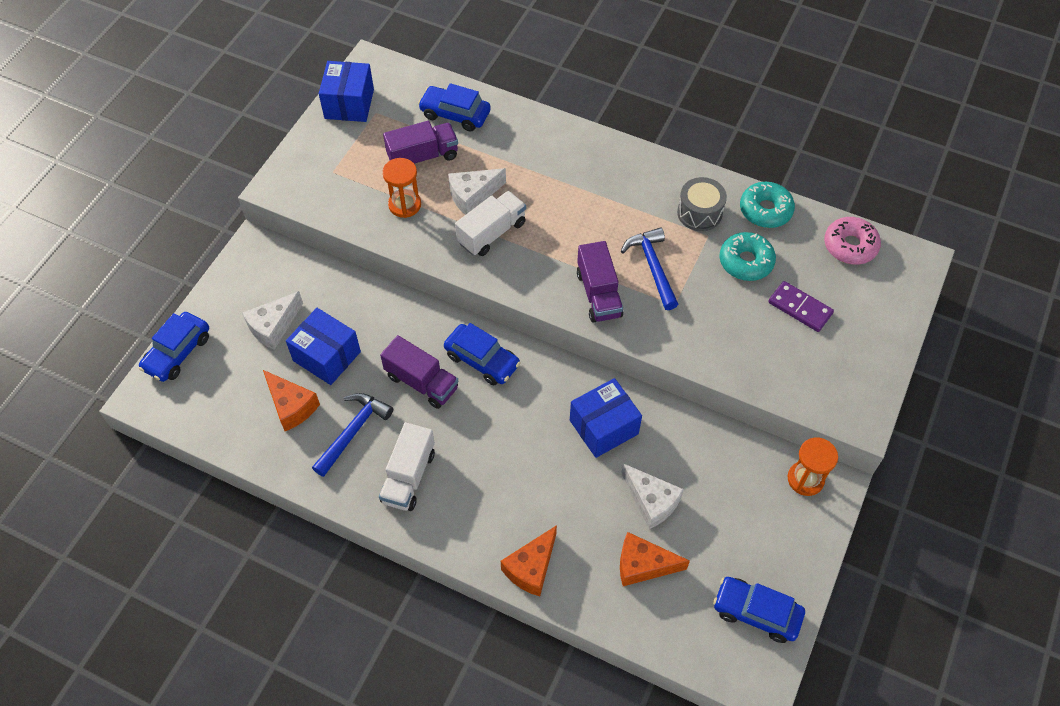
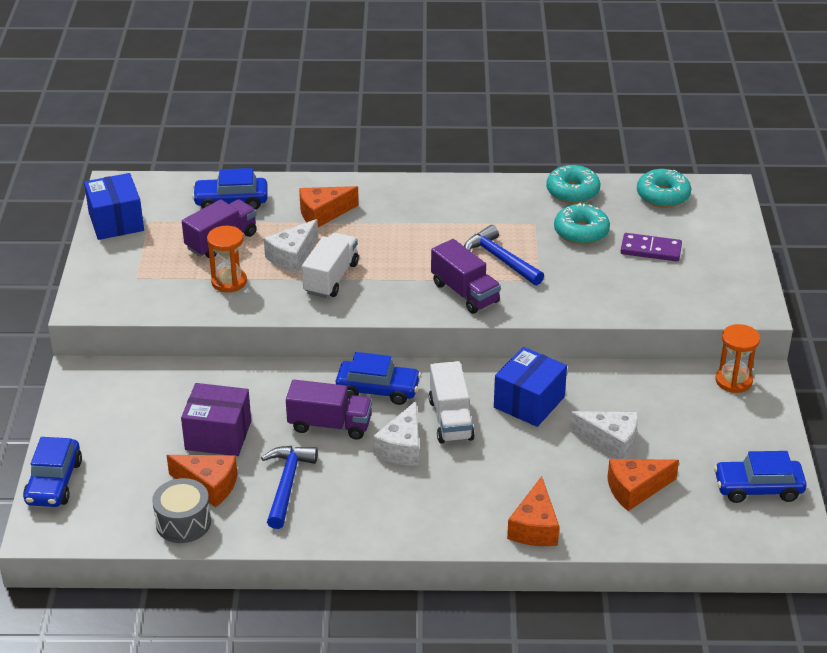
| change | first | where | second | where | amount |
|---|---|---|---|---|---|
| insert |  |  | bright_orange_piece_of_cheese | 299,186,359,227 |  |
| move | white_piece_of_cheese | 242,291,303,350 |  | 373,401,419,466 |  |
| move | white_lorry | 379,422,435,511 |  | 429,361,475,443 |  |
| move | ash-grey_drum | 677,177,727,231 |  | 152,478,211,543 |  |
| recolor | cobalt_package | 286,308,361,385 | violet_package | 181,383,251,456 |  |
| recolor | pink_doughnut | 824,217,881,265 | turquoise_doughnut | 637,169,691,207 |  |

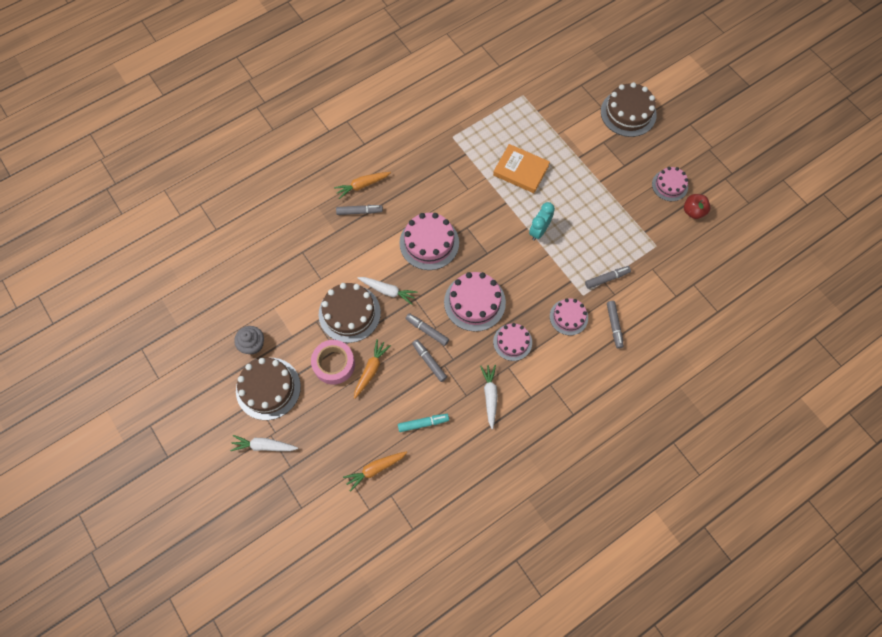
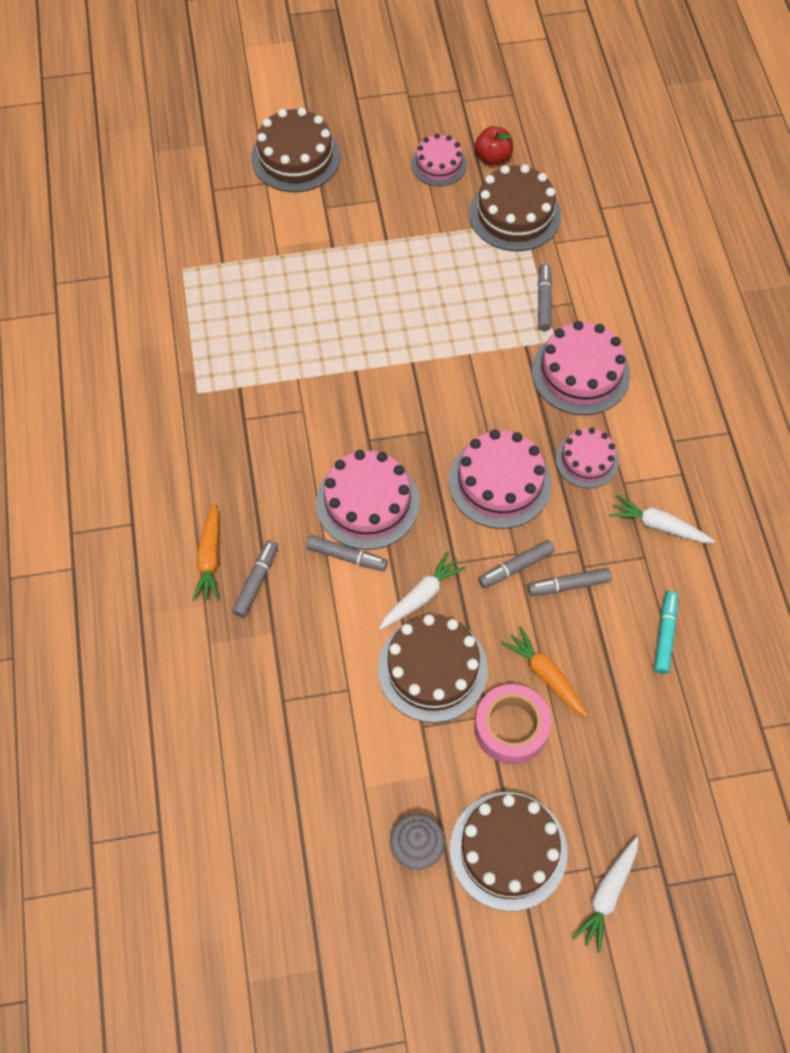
| change | first | where | second | where | amount |
|---|---|---|---|---|---|
| delete | bright_orange_carrot | 343,451,408,492 |  |  |  |
| delete | bright_orange_hardback | 493,144,550,193 |  |  |  |
| delete | turquoise_alarm_clock | 529,202,555,241 |  |  |  |
| insert |  |  | brown_cake | 469,164,561,251 |  |
| move | ash-grey_felt_pen | 607,301,624,349 |  | 306,535,388,571 |  |
| resize | pink_cake | 550,298,588,335 |  | 532,321,630,415 | x1.61 |

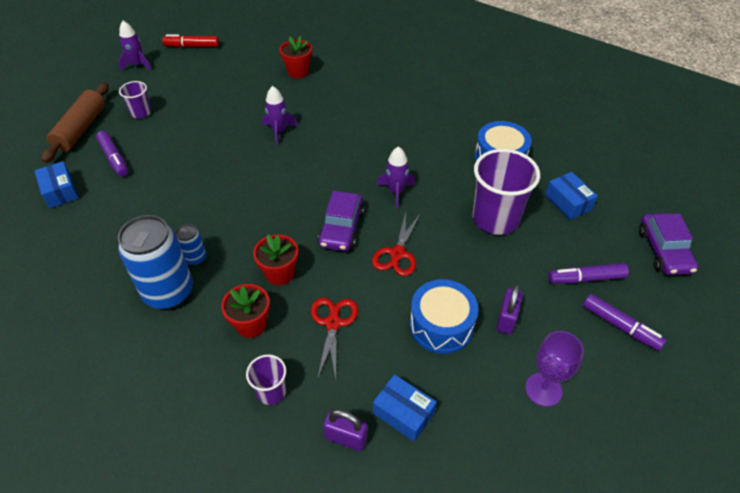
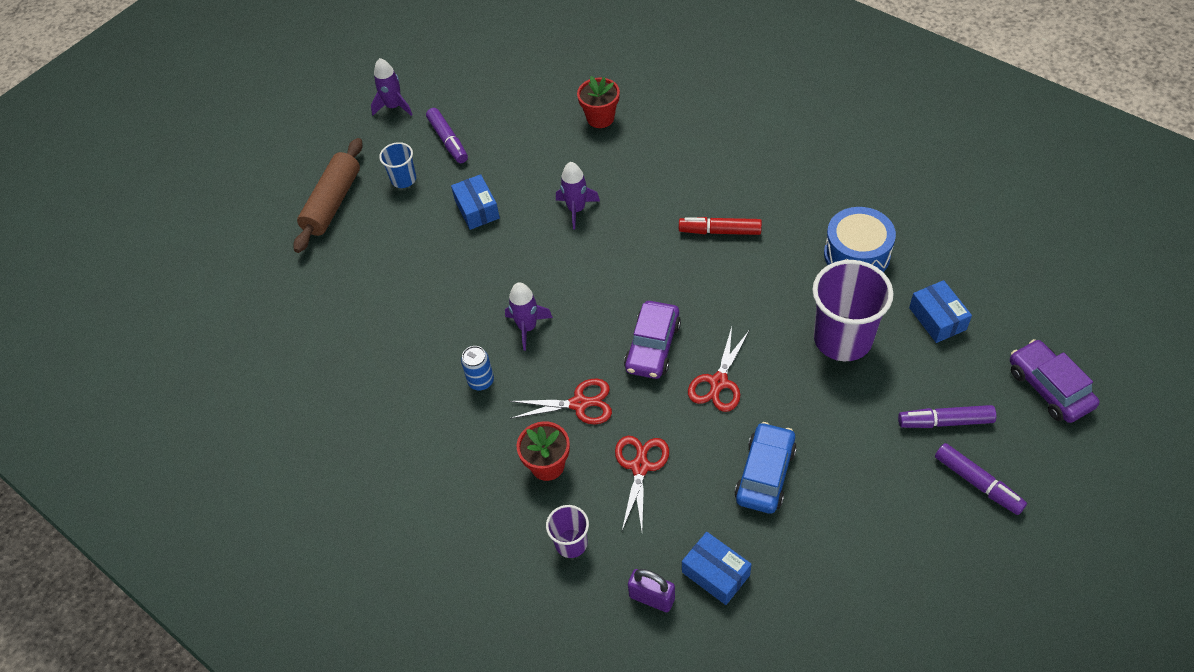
| change | first | where | second | where | amount |
|---|---|---|---|---|---|
| delete | cobalt_can | 118,215,193,310 |  |  |  |
| delete | violet_small_lock | 496,284,523,334 |  |  |  |
| delete | violet_goblet | 525,331,584,407 |  |  |  |
| move | cobalt_package | 34,161,79,208 |  | 451,174,500,230 |  |
| move | violet_felt_pen | 96,131,129,177 |  | 426,108,468,163 |  |
| move | scarlet_felt_pen | 162,35,219,47 |  | 679,217,762,235 |  |
| move | violet_spaceship | 377,146,415,208 |  | 505,282,553,351 |  |
| replace | scarlet_flower_pot | 253,234,298,285 | scarlet_scissors | 509,379,612,424 |  |
| replace | cobalt_drum | 410,279,478,354 | cobalt_toy_car | 734,422,797,514 |  |
| recolor | violet_beaker | 119,81,151,118 | cobalt_beaker | 379,142,416,188 |  |
| rotate | violet_toy_car | 639,213,698,275 |  | 1010,339,1100,423 | 150 degrees clockwise |

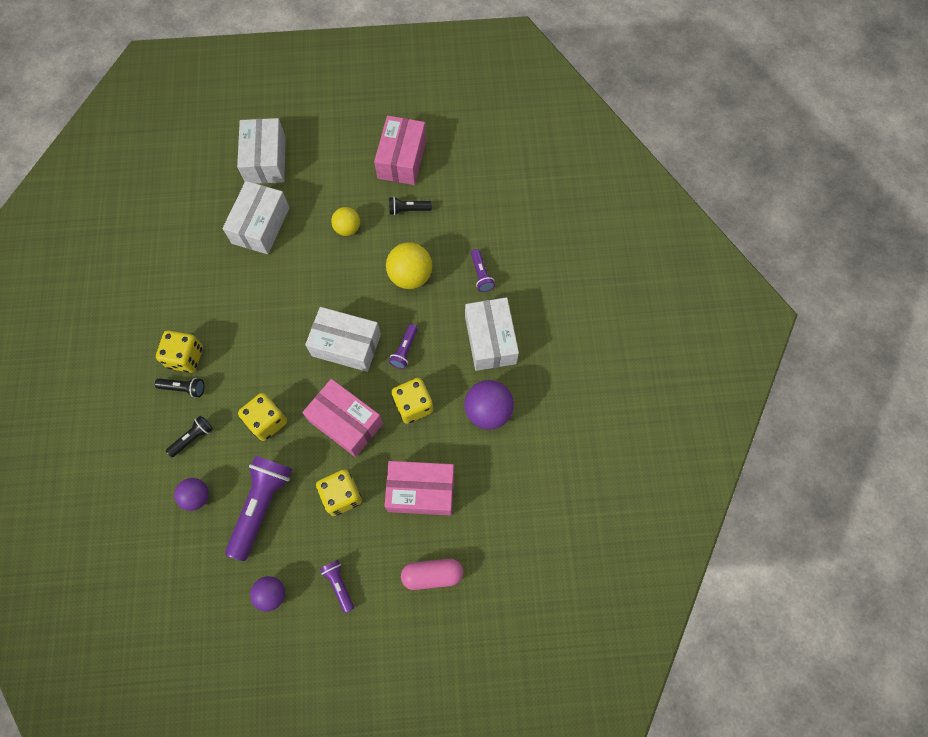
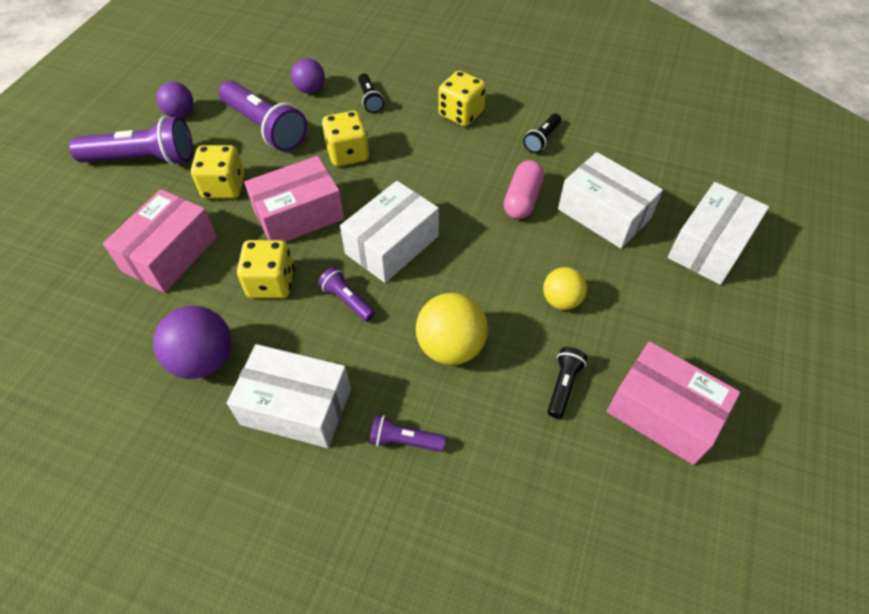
| change | first | where | second | where | amount |
|---|---|---|---|---|---|
| move | ebony_pocket_torch | 155,378,204,398 |  | 523,113,561,153 |  |
| move | pink_pill | 401,559,463,590 |  | 504,160,544,219 |  |
| rotate | white_package | 237,118,286,184 |  | 668,182,769,285 | 75 degrees counterclockwise |
| resize | violet_pocket_torch | 320,560,354,613 |  | 69,116,193,165 | x2.03 |

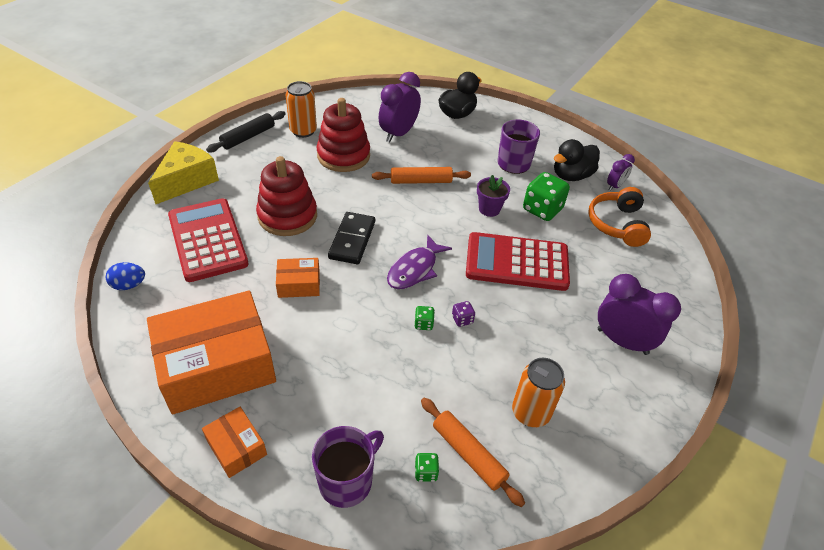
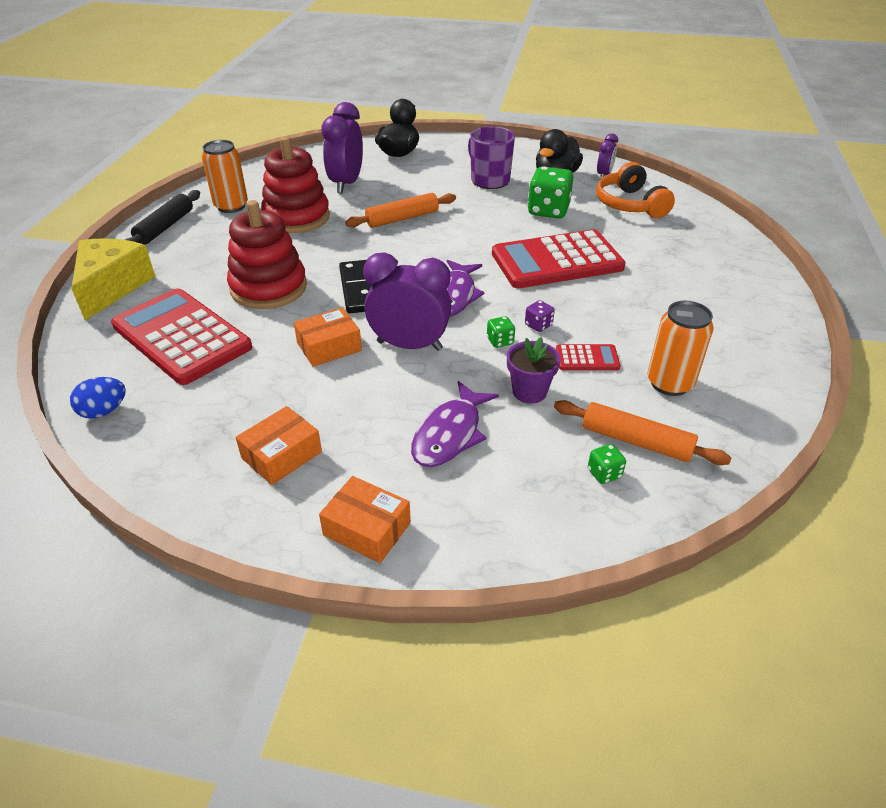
| change | first | where | second | where | amount |
|---|---|---|---|---|---|
| delete | violet_coffee_mug | 312,426,384,508 |  |  |  |
| insert |  |  | violet_fish_figure | 411,381,499,467 |  |
| insert |  |  | scarlet_calculator | 556,344,620,370 |  |
| move | violet_flower_pot | 477,175,510,217 |  | 507,337,560,403 |  |
| move | violet_alarm_clock | 598,274,681,355 |  | 363,252,452,351 |  |
| resize | bright_orange_package | 147,291,276,414 |  | 236,406,322,485 | x0.45 |

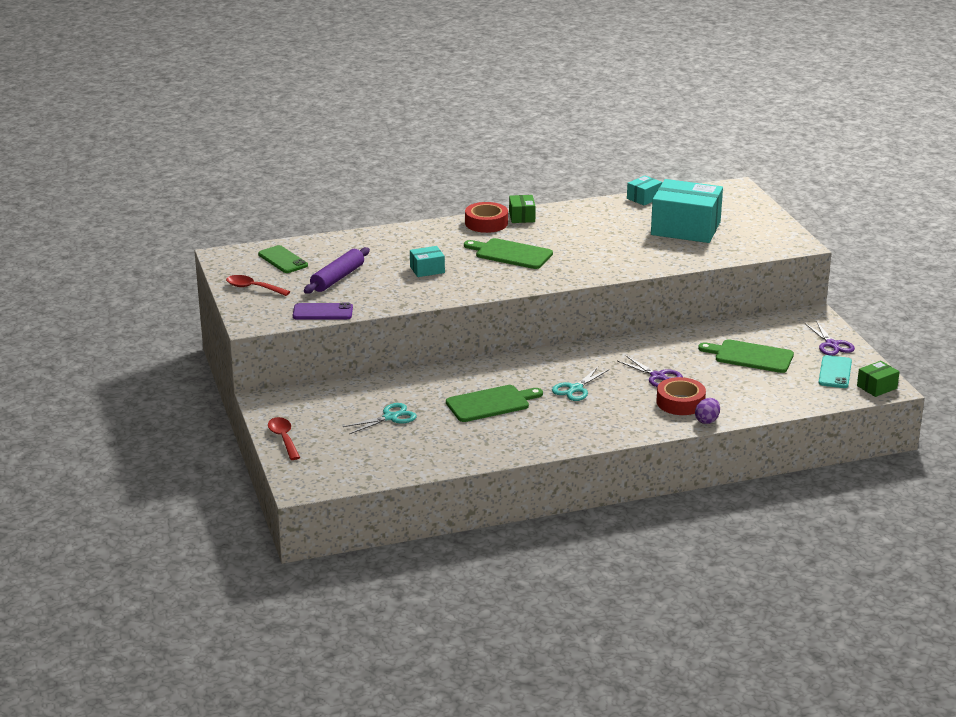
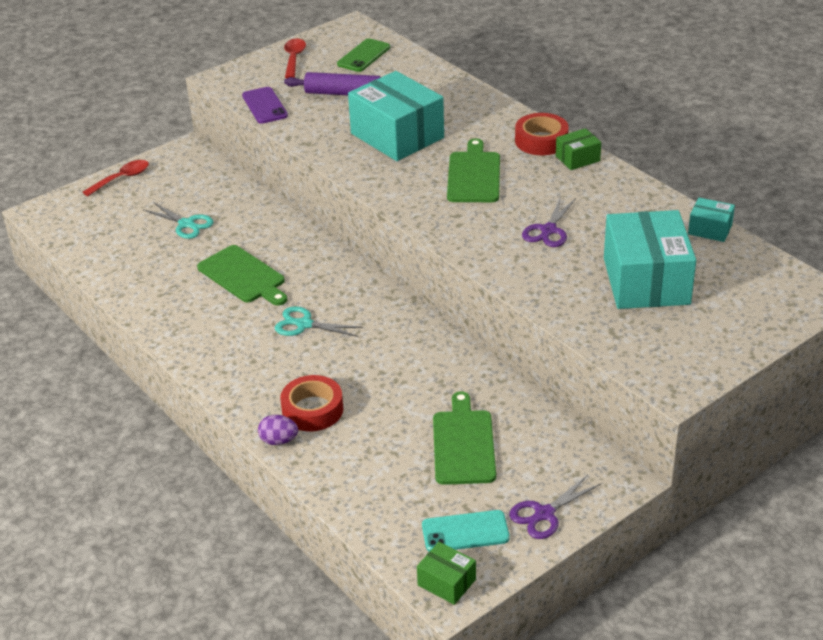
| change | first | where | second | where | amount |
|---|---|---|---|---|---|
| move | violet_scissors | 617,355,683,387 |  | 522,197,576,247 |  |
| resize | turquoise_package | 410,246,445,277 |  | 348,71,444,161 | x2.17 |

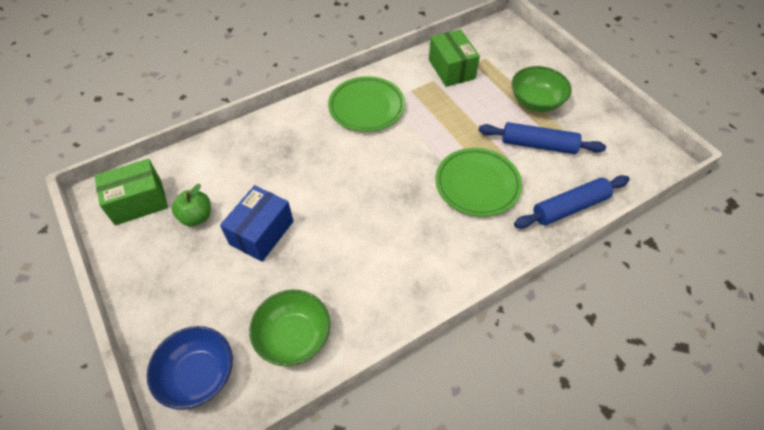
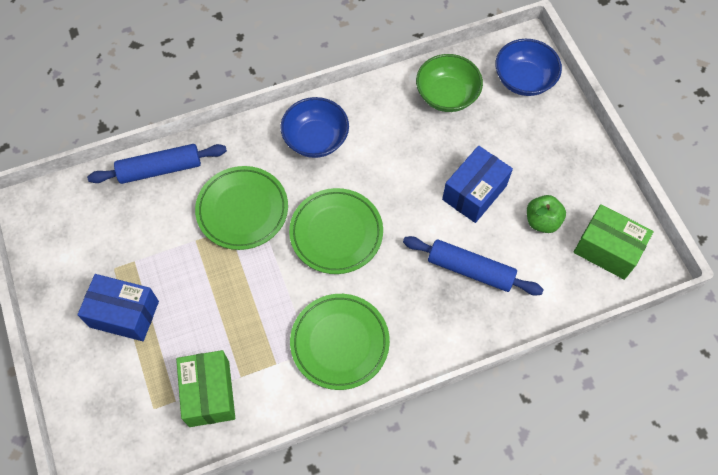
| change | first | where | second | where | amount |
|---|---|---|---|---|---|
| insert |  |  | cobalt_bowl | 280,97,349,158 |  |
| insert |  |  | emerald_plate | 289,188,383,274 |  |
| move | cobalt_dough_roller | 478,122,606,154 |  | 403,236,544,295 |  |
| replace | emerald_bowl | 512,66,572,112 | cobalt_package | 77,274,159,341 |  |
| rotate | emerald_package | 94,159,168,225 |  | 573,204,654,280 | 45 degrees clockwise |

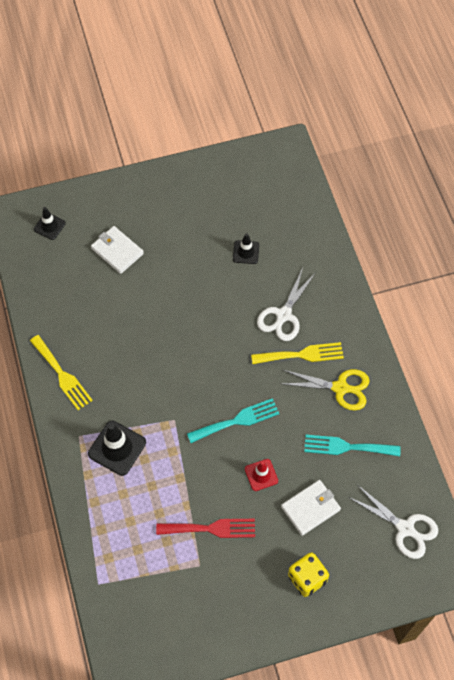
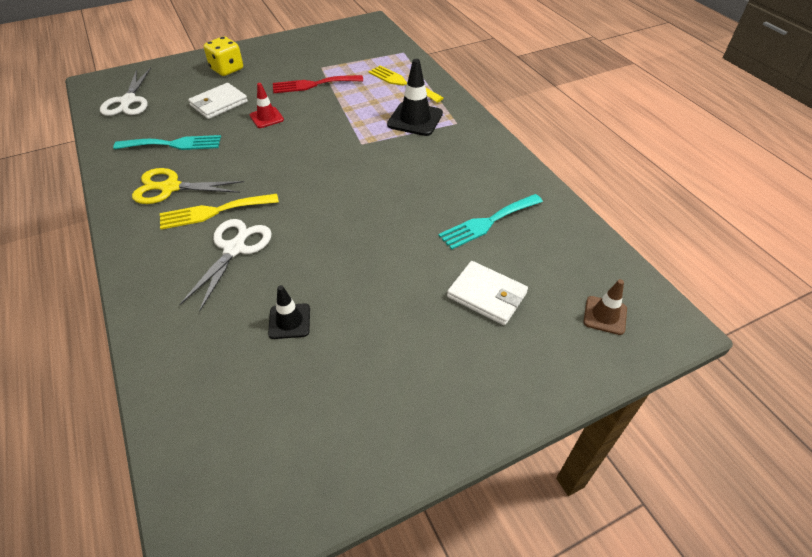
| change | first | where | second | where | amount |
|---|---|---|---|---|---|
| move | bright_yellow_dinner_fork | 30,335,93,410 |  | 368,65,443,103 |  |
| move | turquoise_dinner_fork | 187,398,279,443 |  | 438,194,543,250 |  |
| recolor | ebony_road_cone | 34,207,66,240 | brown_road_cone | 583,279,627,335 |  |
| rotate | white_scissors | 348,485,438,559 |  | 100,68,151,116 | 120 degrees counterclockwise |

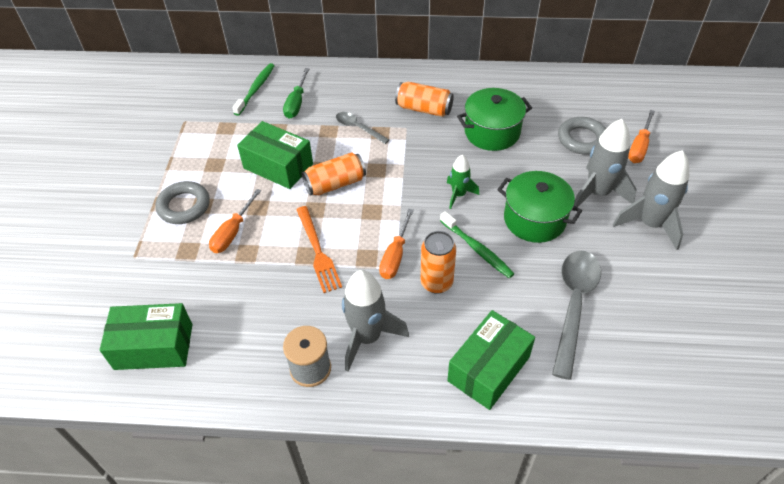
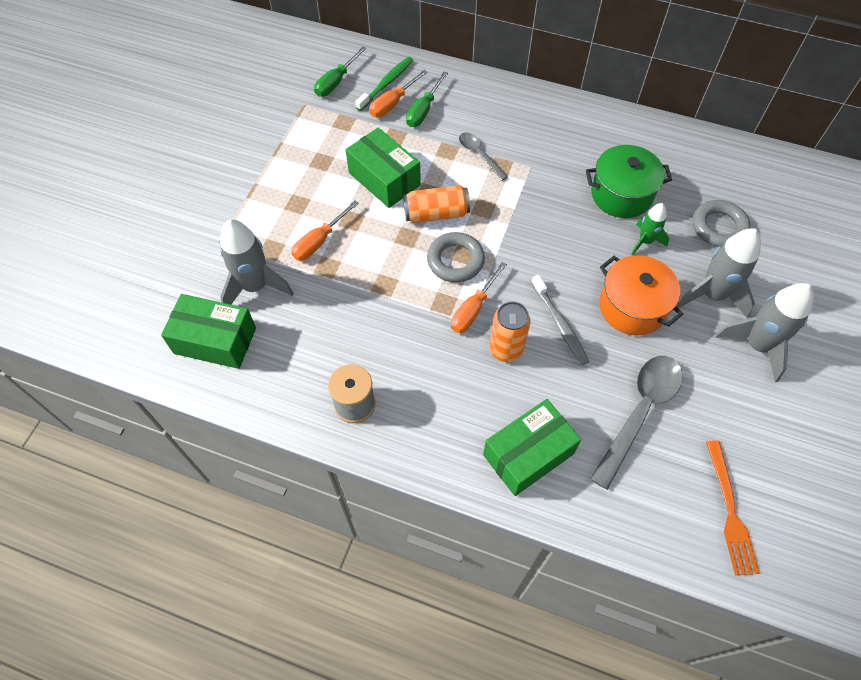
| change | first | where | second | where | amount |
|---|---|---|---|---|---|
| delete | bright_orange_can | 395,82,454,117 |  |  |  |
| insert |  |  | emerald_flat_screwdriver | 314,47,367,97 |  |
| move | ash-grey_hoop | 155,181,210,224 |  | 427,232,485,282 |  |
| move | bright_orange_dinner_fork | 296,206,342,293 |  | 706,440,760,576 |  |
| move | ash-grey_spaceship | 342,270,409,372 |  | 220,219,294,304 |  |
| move | emerald_spaceship | 447,155,479,209 |  | 631,203,669,255 |  |
| move | bright_orange_flat_screwdriver | 628,110,655,163 |  | 369,70,428,117 |  |
| recolor | emerald_tooth_brush | 440,211,515,278 | ash-grey_tooth_brush | 531,275,589,365 |  |
| recolor | emerald_pot | 497,171,582,243 | bright_orange_pot | 599,255,683,335 |  |

